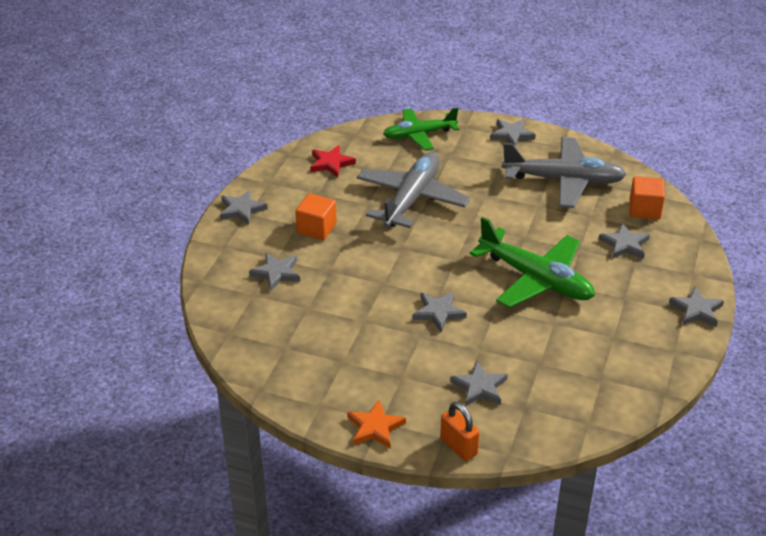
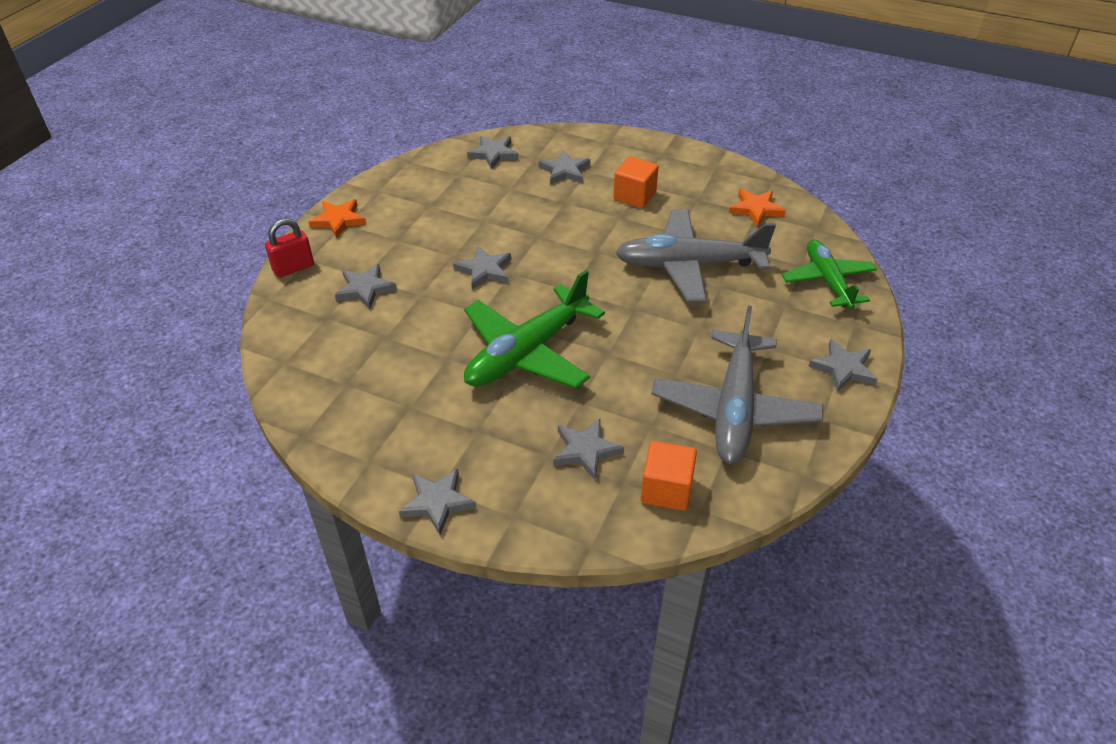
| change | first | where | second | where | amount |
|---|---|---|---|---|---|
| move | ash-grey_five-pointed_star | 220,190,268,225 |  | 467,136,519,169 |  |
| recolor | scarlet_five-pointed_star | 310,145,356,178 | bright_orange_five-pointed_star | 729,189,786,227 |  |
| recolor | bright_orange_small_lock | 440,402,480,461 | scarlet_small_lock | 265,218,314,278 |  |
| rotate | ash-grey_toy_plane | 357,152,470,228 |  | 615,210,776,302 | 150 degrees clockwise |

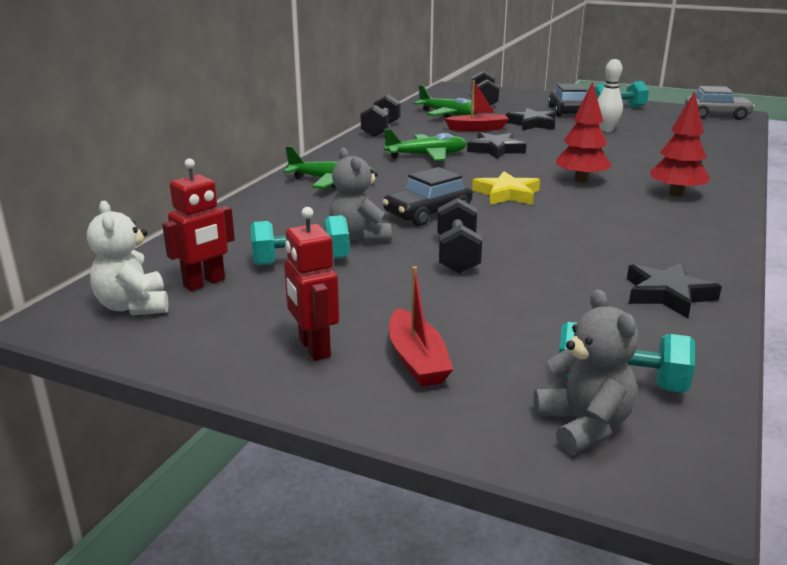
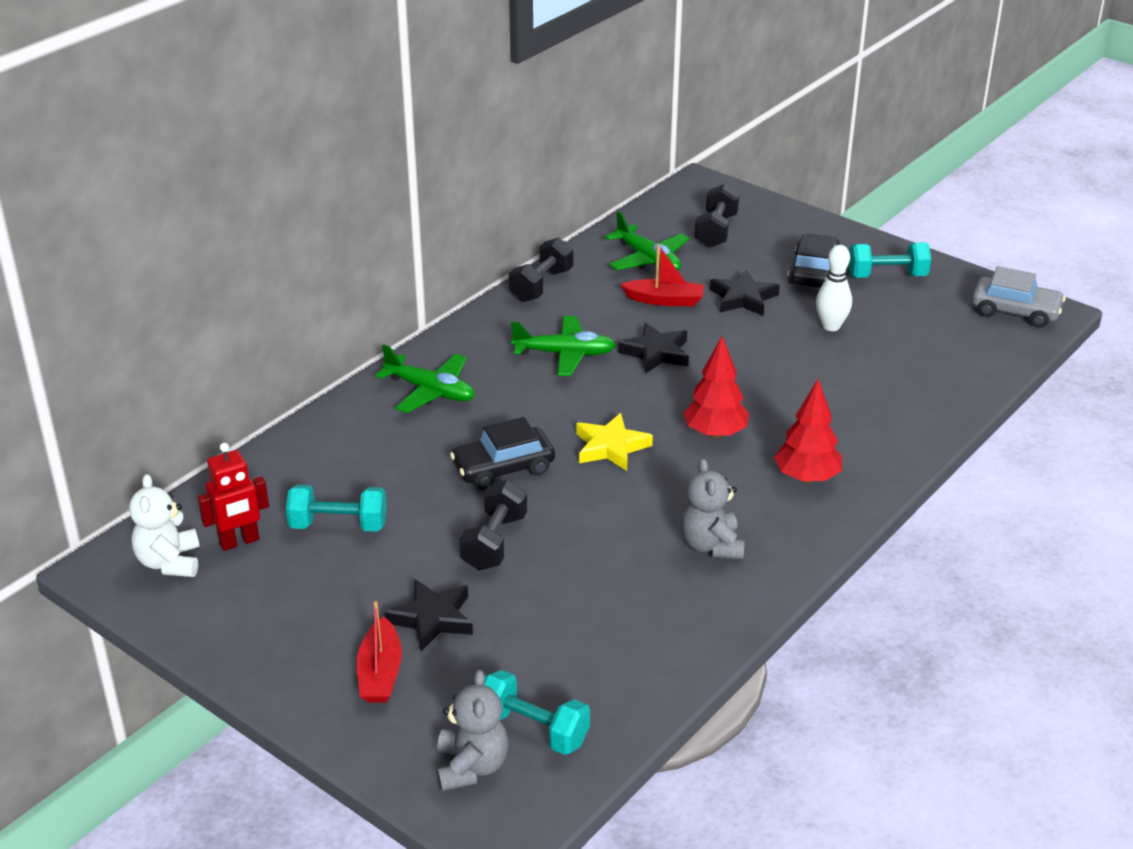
| change | first | where | second | where | amount |
|---|---|---|---|---|---|
| delete | scarlet_robot_figure | 284,207,339,361 |  |  |  |
| move | ash-grey_teddy_bear | 329,148,392,243 |  | 681,458,745,559 |  |
| move | ebony_five-pointed_star | 627,263,722,318 |  | 384,579,473,651 |  |

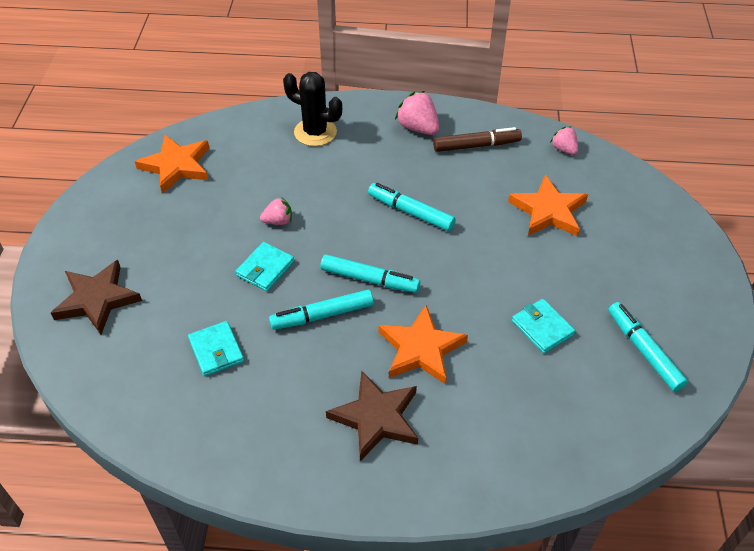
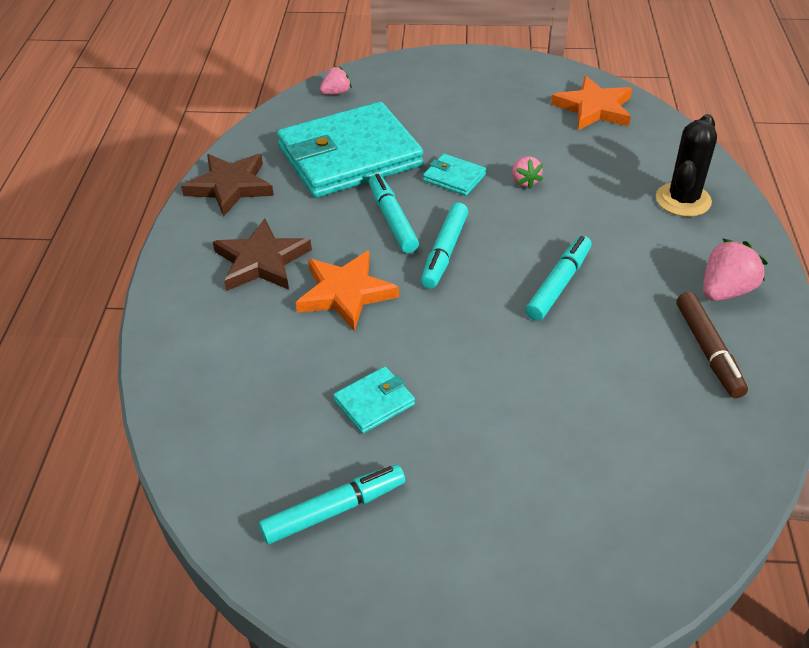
| change | first | where | second | where | amount |
|---|---|---|---|---|---|
| delete | bright_orange_five-pointed_star | 508,175,588,236 |  |  |  |
| move | brown_five-pointed_star | 51,260,142,334 |  | 181,154,274,217 |  |
| move | pink_toy_strawberry | 550,126,578,155 |  | 320,66,352,95 |  |
| resize | turquoise_card_wallet | 188,321,244,376 |  | 277,102,423,198 | x2.42 |

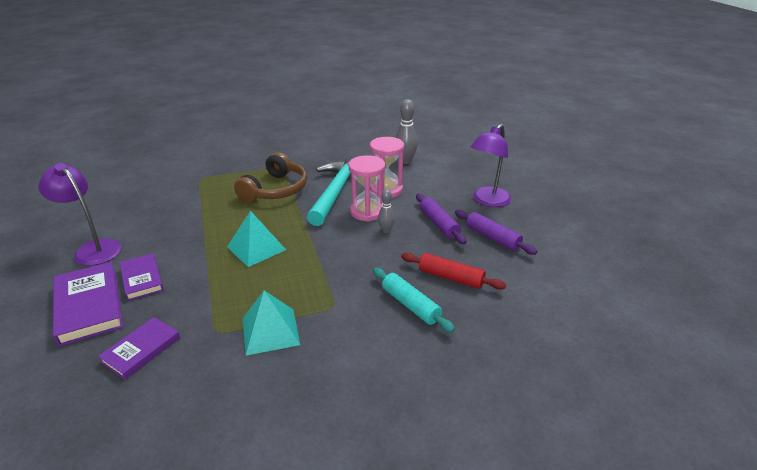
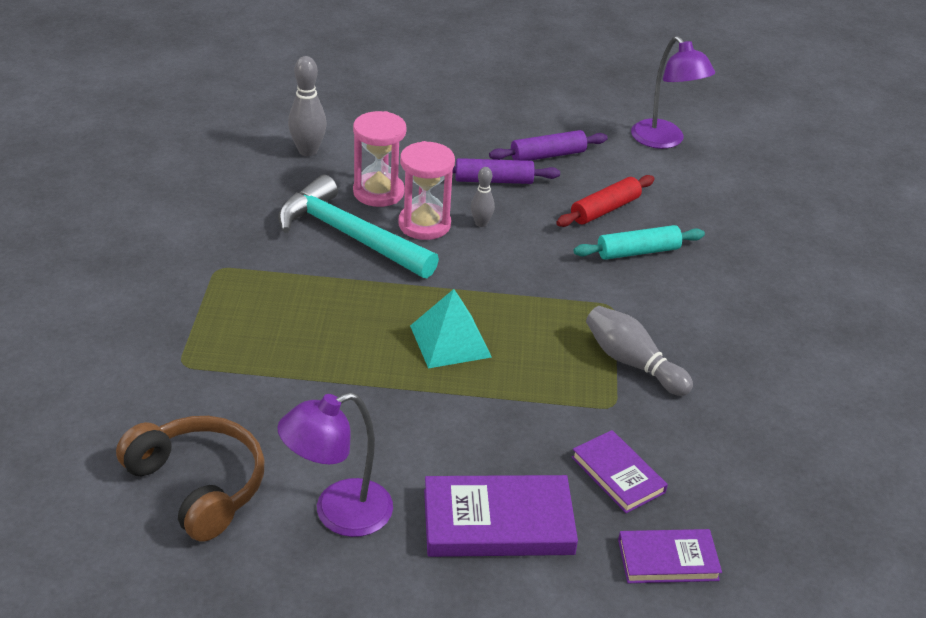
| change | first | where | second | where | amount |
|---|---|---|---|---|---|
| move | violet_hardback | 120,254,164,301 |  | 618,529,722,583 |  |
| move | brown_headphones | 234,152,307,202 |  | 116,416,264,542 |  |
| move | violet_reading_lamp | 471,124,511,207 |  | 631,36,715,149 |  |
| replace | turquoise_pyramid | 243,290,300,356 | ash-grey_skittle | 586,306,693,396 |  |

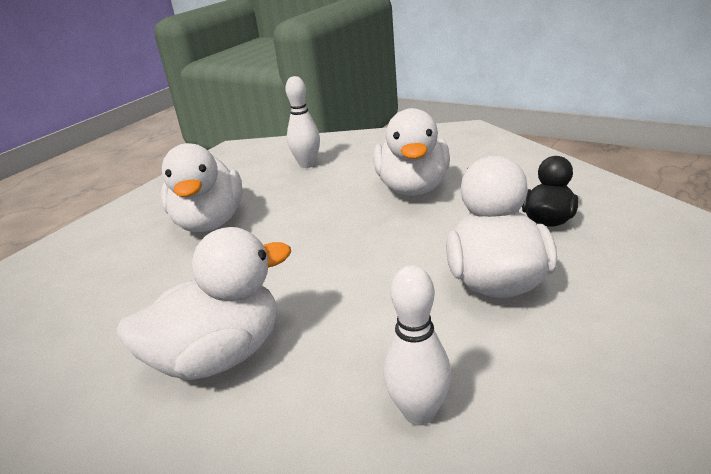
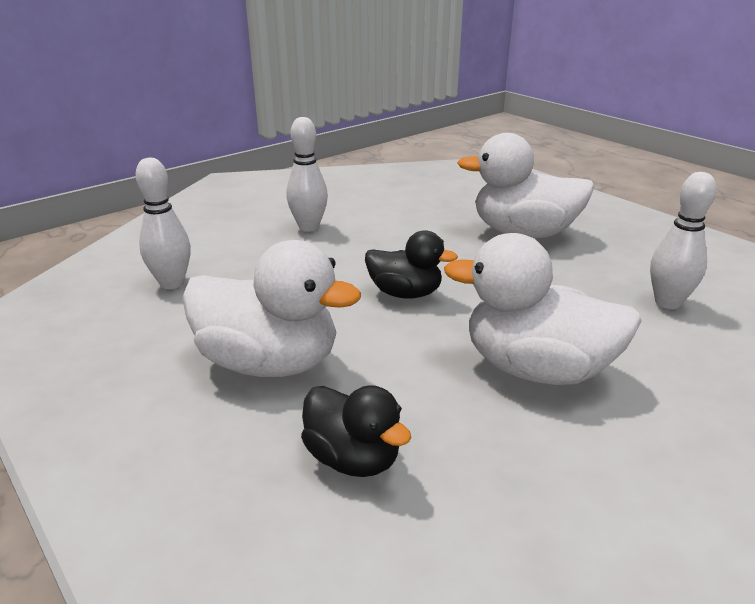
| change | first | where | second | where | amount |
|---|---|---|---|---|---|
| insert |  |  | ebony_rubber_duck | 365,230,458,299 |  |
| replace | white_rubber_duck | 116,227,291,380 | white_skittle | 286,117,328,232 |  |

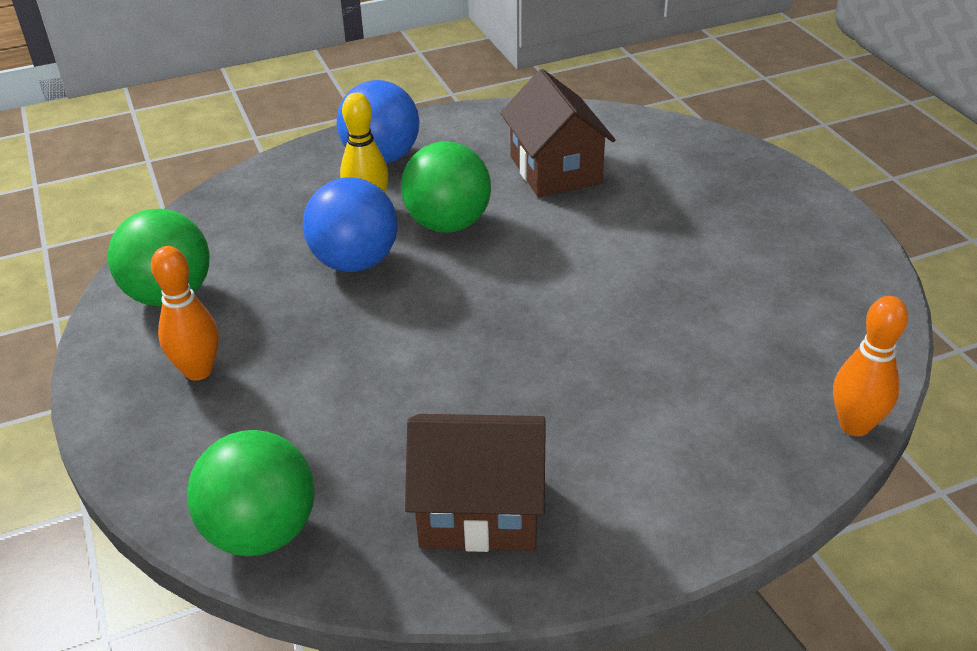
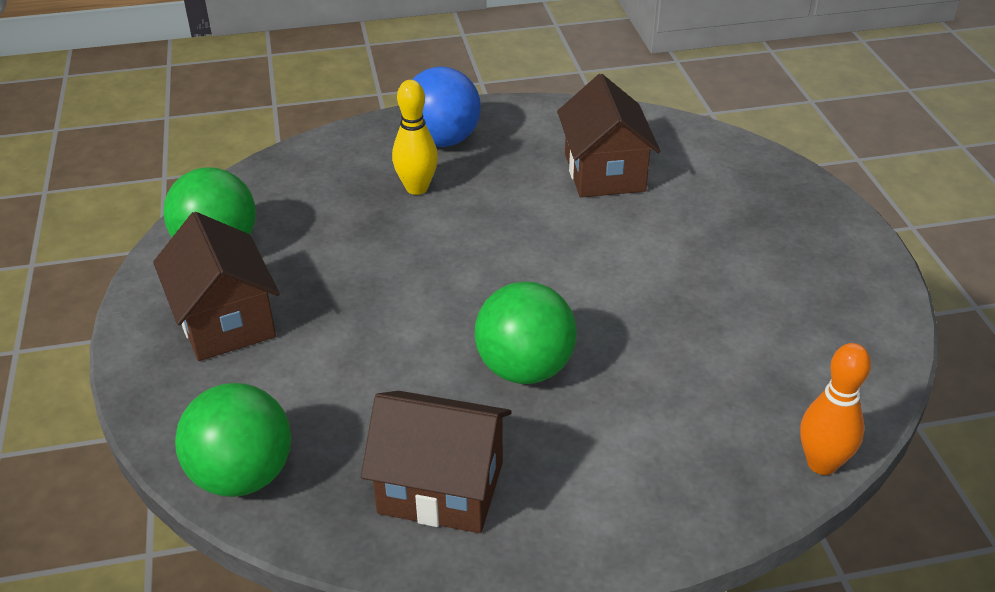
| change | first | where | second | where | amount |
|---|---|---|---|---|---|
| delete | cobalt_ball | 303,177,398,272 |  |  |  |
| move | emerald_ball | 401,141,491,232 |  | 475,282,577,384 |  |
| replace | bright_orange_skittle | 151,246,219,381 | brown_toy_house | 153,212,280,361 |  |

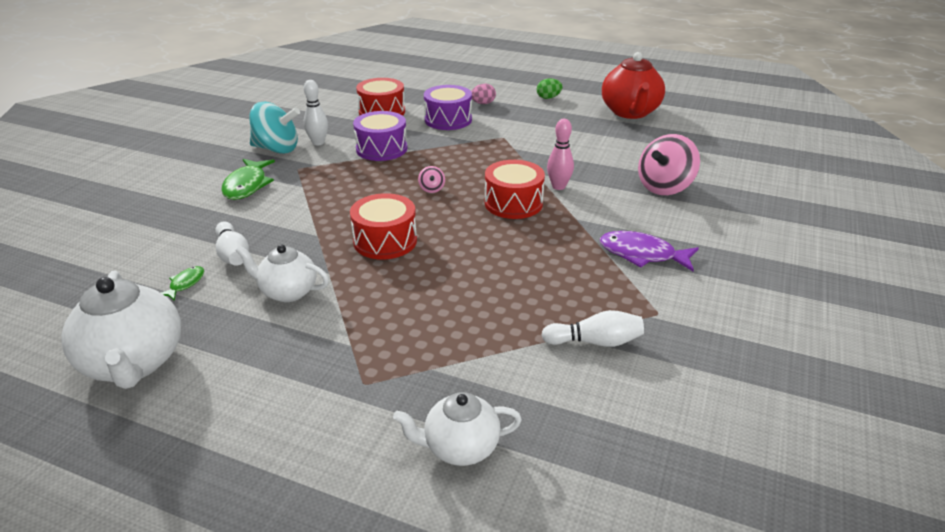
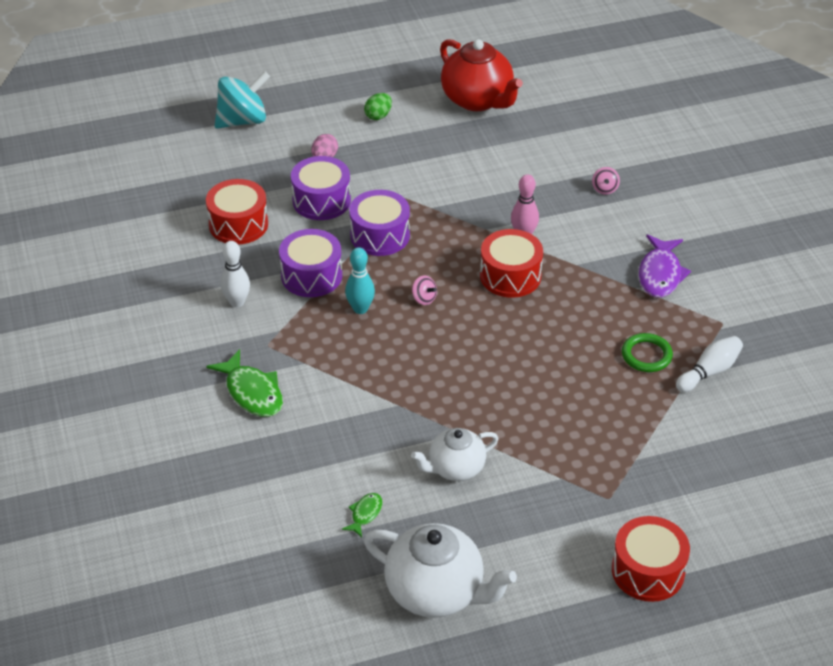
| change | first | where | second | where | amount |
|---|---|---|---|---|---|
| delete | white_skittle | 216,221,249,266 |  |  |  |
| delete | white_tea_pot | 393,392,522,466 |  |  |  |
| insert |  |  | turquoise_skittle | 345,247,375,314 |  |
| insert |  |  | violet_drum | 349,190,410,256 |  |
| insert |  |  | emerald_hoop | 622,333,673,372 |  |
| move | turquoise_toy_top | 250,102,300,154 |  | 215,71,270,129 |  |
| move | scarlet_drum | 350,193,417,260 |  | 612,516,690,602 |  |
| rotate | emerald_fish_figure | 161,266,204,301 |  | 342,493,383,537 | 45 degrees clockwise |
| rotate | violet_fish_figure | 600,231,699,271 |  | 639,234,691,298 | 60 degrees counterclockwise |
| resize | pink_toy_top | 638,134,700,195 |  | 592,167,620,195 | x0.43 |

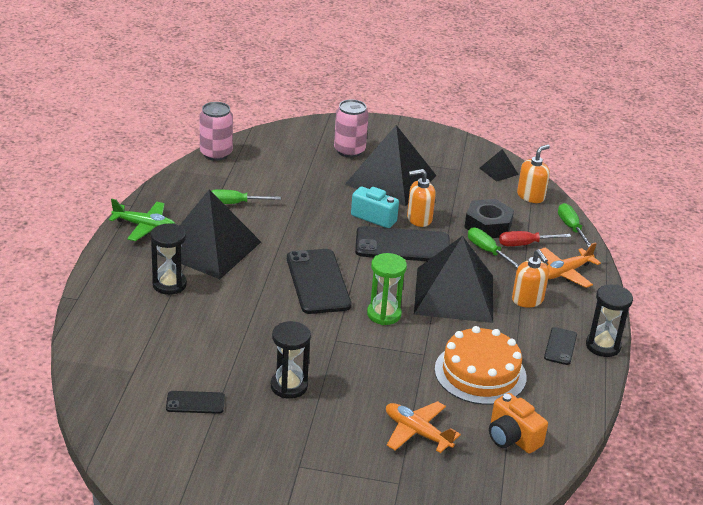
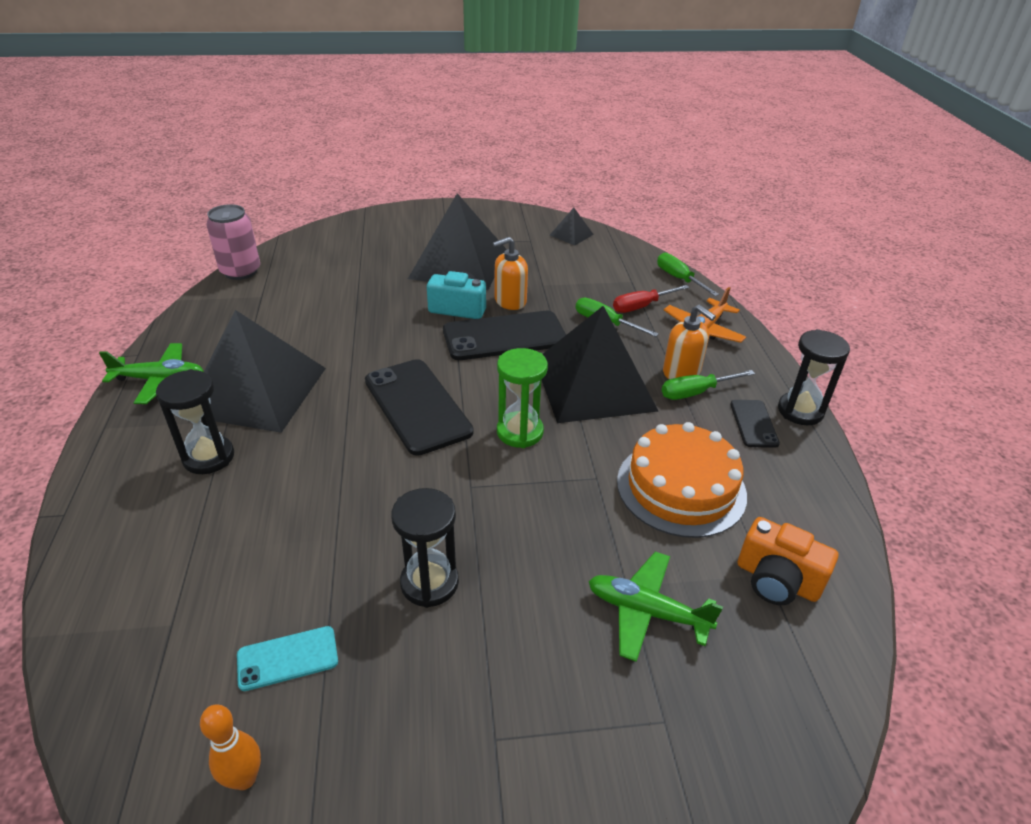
| change | first | where | second | where | amount |
|---|---|---|---|---|---|
| delete | pink_can | 334,99,369,158 |  |  |  |
| delete | ebony_hex_nut | 464,199,514,238 |  |  |  |
| delete | bright_orange_pump_bottle | 517,144,550,203 |  |  |  |
| insert |  |  | bright_orange_skittle | 200,704,261,790 |  |
| move | emerald_flat_screwdriver | 211,189,281,204 |  | 662,370,755,400 |  |
| recolor | ebony_mobile_phone | 166,391,225,414 | turquoise_mobile_phone | 237,626,338,691 |  |
| recolor | bright_orange_toy_plane | 386,401,461,453 | emerald_toy_plane | 588,552,723,662 |  |

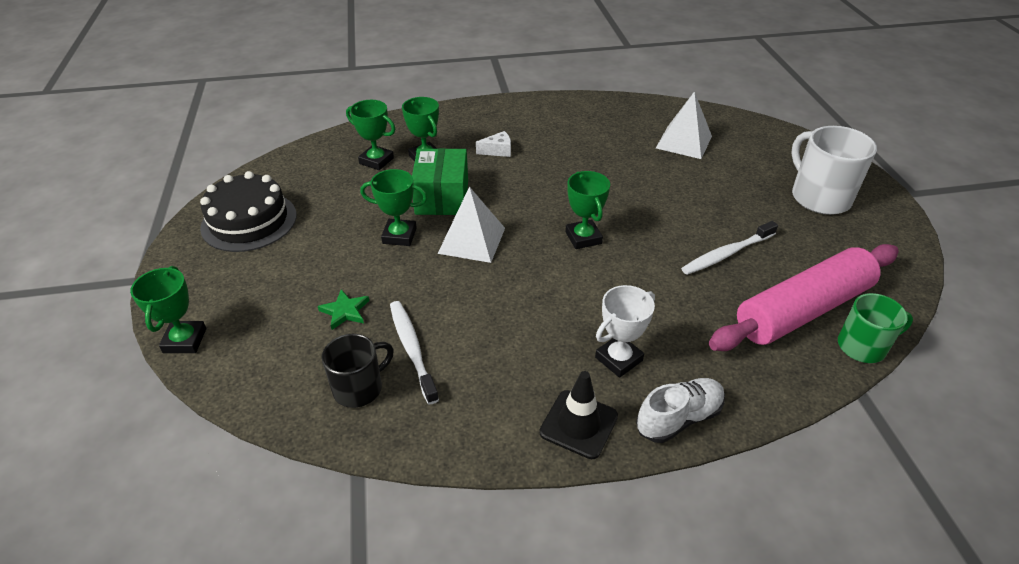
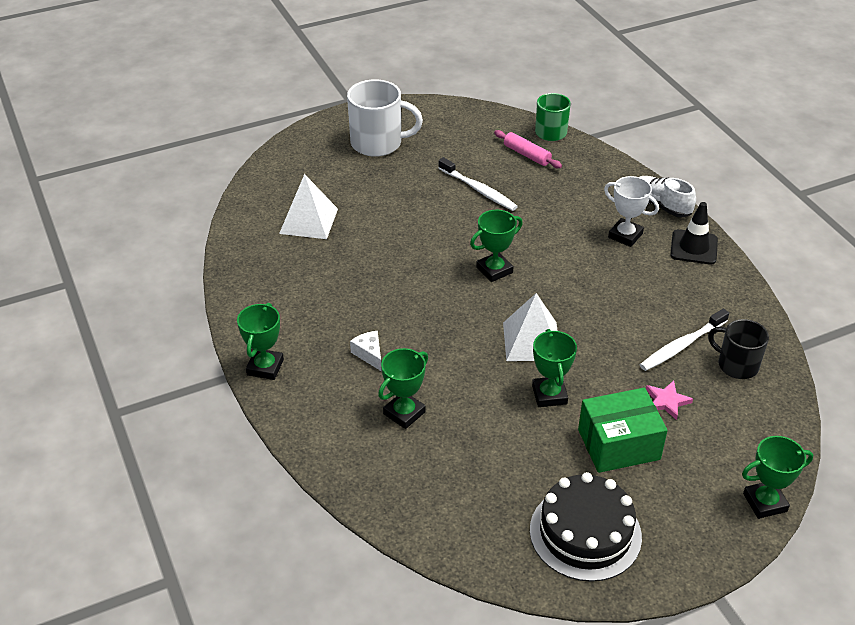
| change | first | where | second | where | amount |
|---|---|---|---|---|---|
| move | emerald_trophy | 346,100,395,170 |  | 237,303,284,380 |  |
| move | emerald_package | 412,148,468,215 |  | 578,388,668,473 |  |
| recolor | emerald_five-pointed_star | 318,289,369,330 | pink_five-pointed_star | 646,381,693,420 |  |
| rotate | white_coffee_mug | 791,126,877,215 |  | 347,80,423,157 | 135 degrees counterclockwise |
| resize | pink_dough_roller | 709,244,899,351 |  | 494,130,562,168 | x0.45 |

